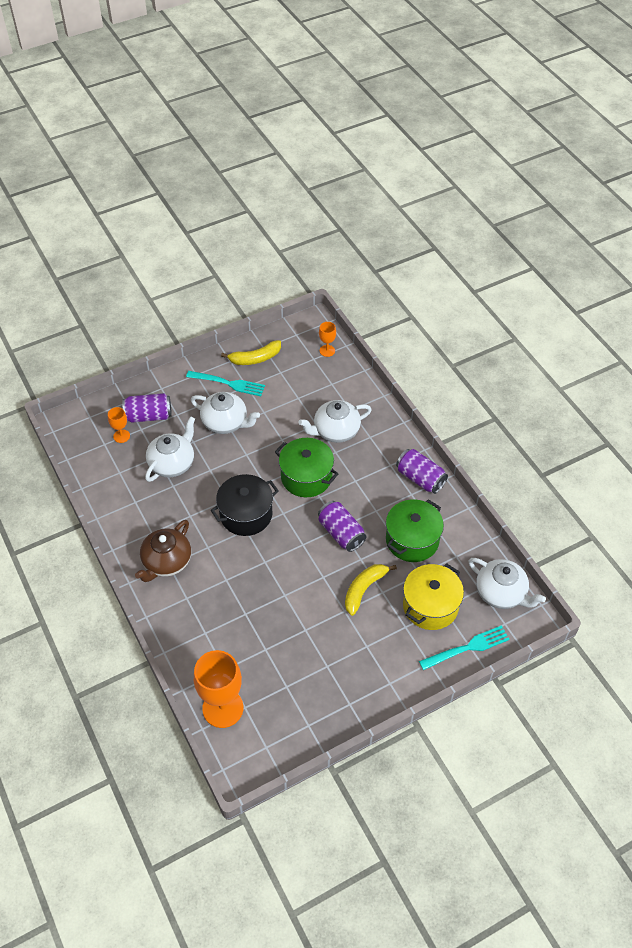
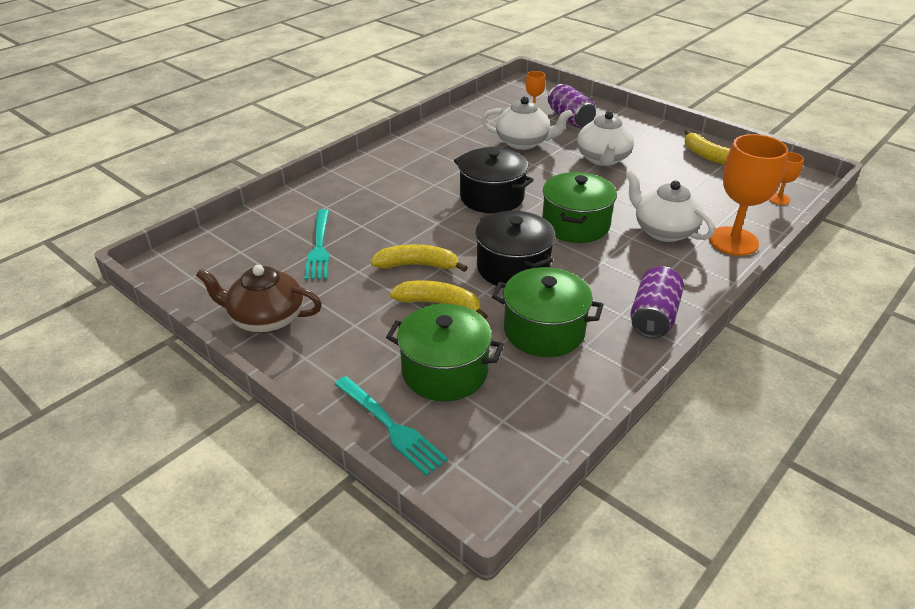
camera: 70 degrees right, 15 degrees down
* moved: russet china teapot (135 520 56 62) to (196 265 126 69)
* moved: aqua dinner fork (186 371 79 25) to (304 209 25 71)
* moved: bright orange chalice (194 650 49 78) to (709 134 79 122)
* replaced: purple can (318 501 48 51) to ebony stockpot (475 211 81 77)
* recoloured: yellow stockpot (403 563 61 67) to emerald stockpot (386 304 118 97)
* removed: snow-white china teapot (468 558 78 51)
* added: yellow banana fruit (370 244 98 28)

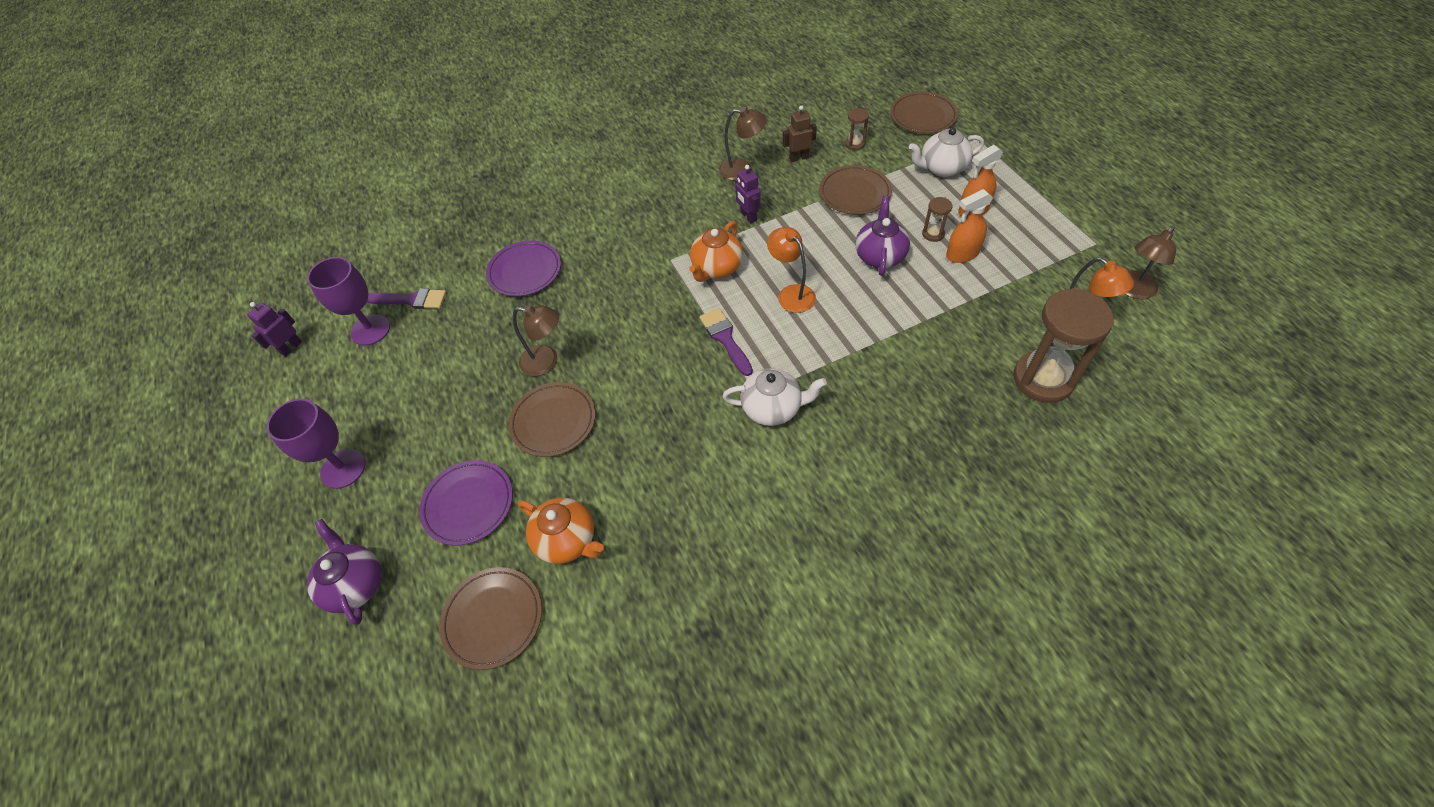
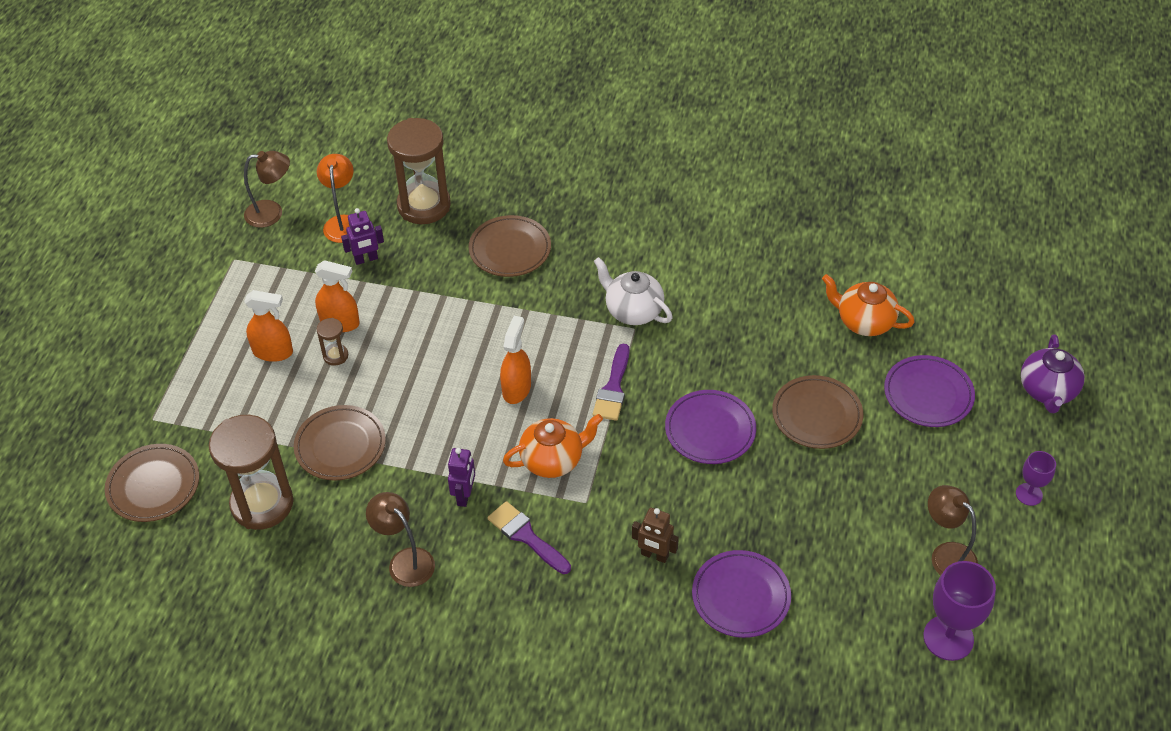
camera: 145 degrees left, 5 degrees down
* moved: purple toy robot (247 302 55 55) to (341 208 43 57)
* resized: purple chalice (267 399 98 90) = (1016 451 40 55) x0.57
* moved: purple paint brush (367 288 79 21) to (487 501 84 73)
* moved: russet dinner plate (439 567 103 103) to (469 215 82 62)
* moved: russet desk lamp (513 305 46 71) to (928 485 50 90)
* turned: bright orange china teapot (518 497 86 67) = (822 274 92 62) 45 degrees counterclockwise
* replaced: bright orange desk lamp (767 227 49 86) to bright orange spray bottle (500 316 31 88)
* moved: russet toy robot (783 105 34 57) to (632 508 47 55)
* resized: russet hourglass (845 108 24 42) = (209 415 85 115) x2.29
* removed: purple china teapot (855 196 55 80)
* removed: snow-white china teapot (909 127 75 50)
* added: purple dinner plate (665 390 91 74)

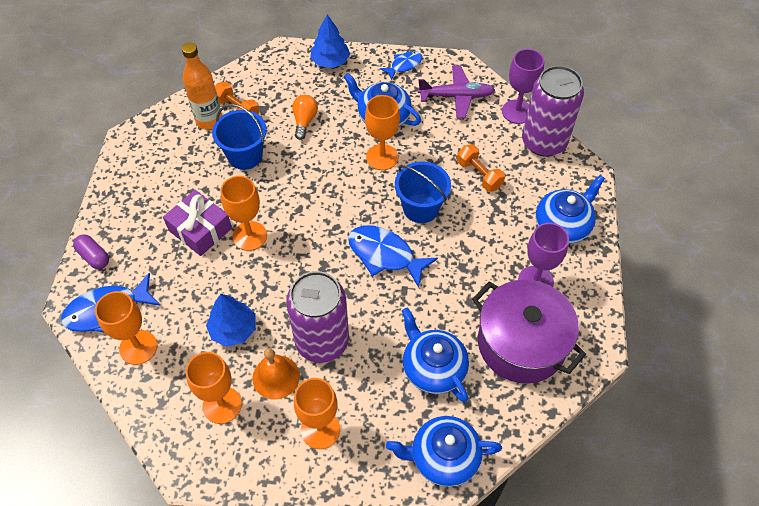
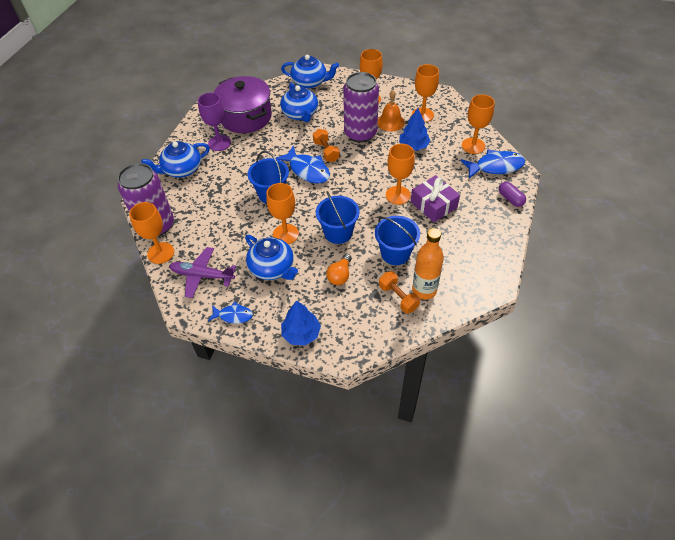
camera: 165 degrees left, 5 degrees down
* turned: royal blue fish (380 51 42 29) = (208 302 45 22) 150 degrees counterclockwise
* moved: bright orange hand weight (457 144 48 48) to (313 129 27 33)
* recoloured: purple chalice (502 49 42 75) to bright orange chalice (129 202 45 62)
* added: royal blue bucket (316 191 44 53)

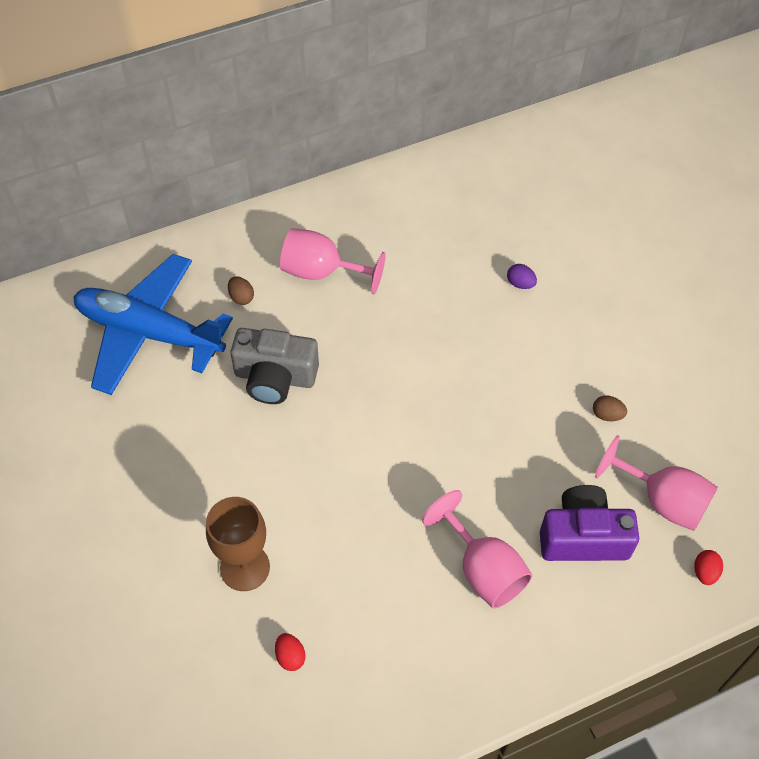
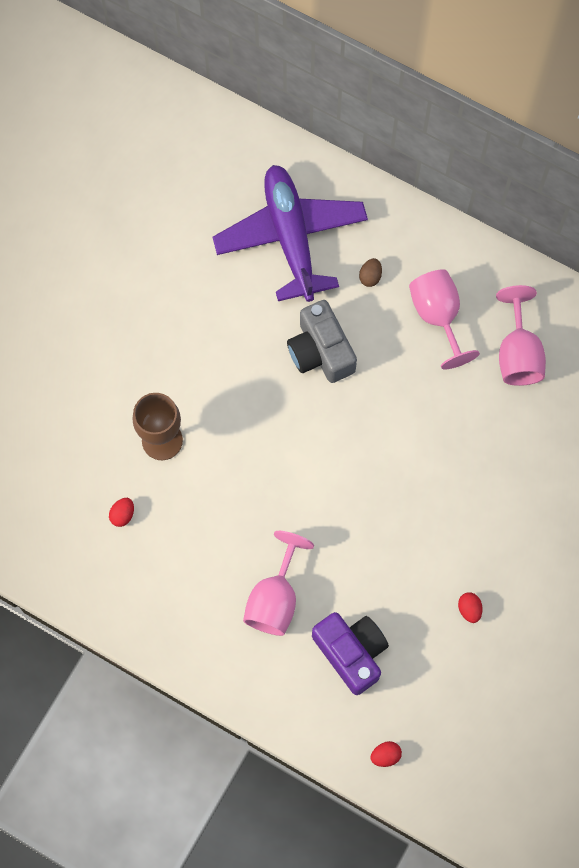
camera: 55 degrees right, 15 degrees up
* recoloured: royal blue aeroplane (73 254 160 141) to purple aeroplane (213 165 155 137)
* removed: purple toy egg (507 264 30 25)
* recoloured: russet toy egg (593 395 34 26) to scarlet toy egg (458 592 25 31)
* moved: rose-pink chalice (595 435 123 96) to (496 285 50 101)

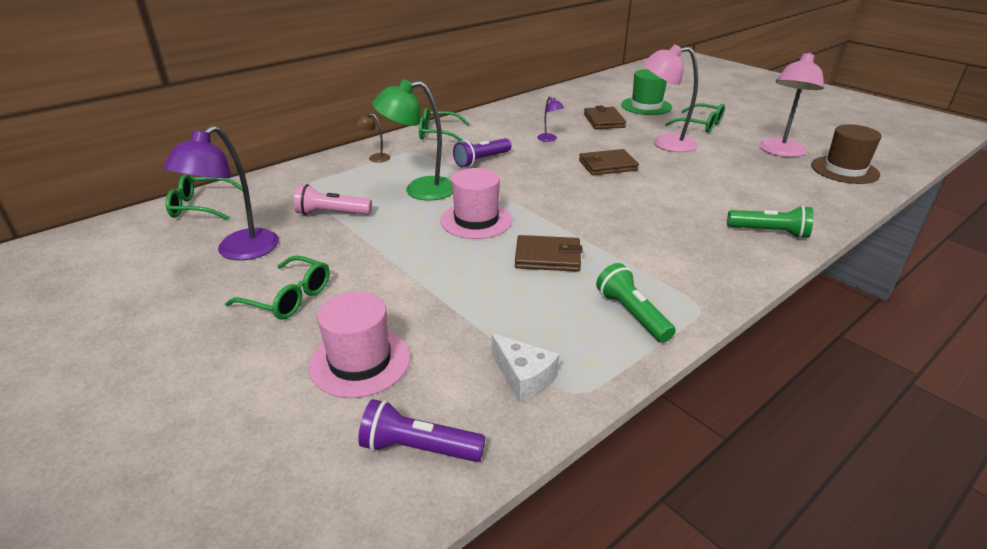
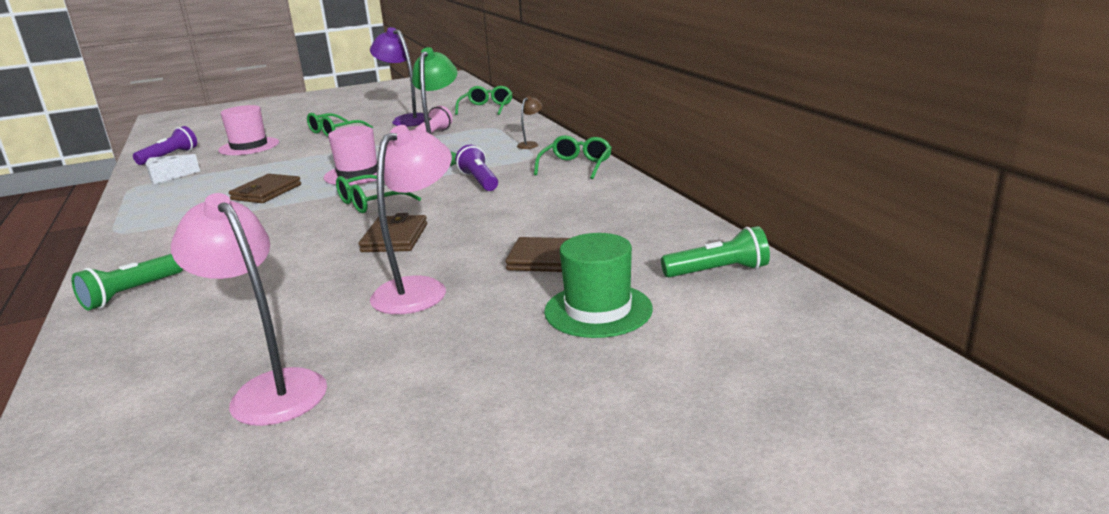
camera: 110 degrees right, 10 degrees down
* removed: purple desk lamp (537 97 27 45)
* moved: emerald torch (596 263 80 80) to (661 226 109 52)
* moved: emerald spectacles (665 103 60 30) to (336 174 85 39)
* removed: russet top hat (811 124 70 60)

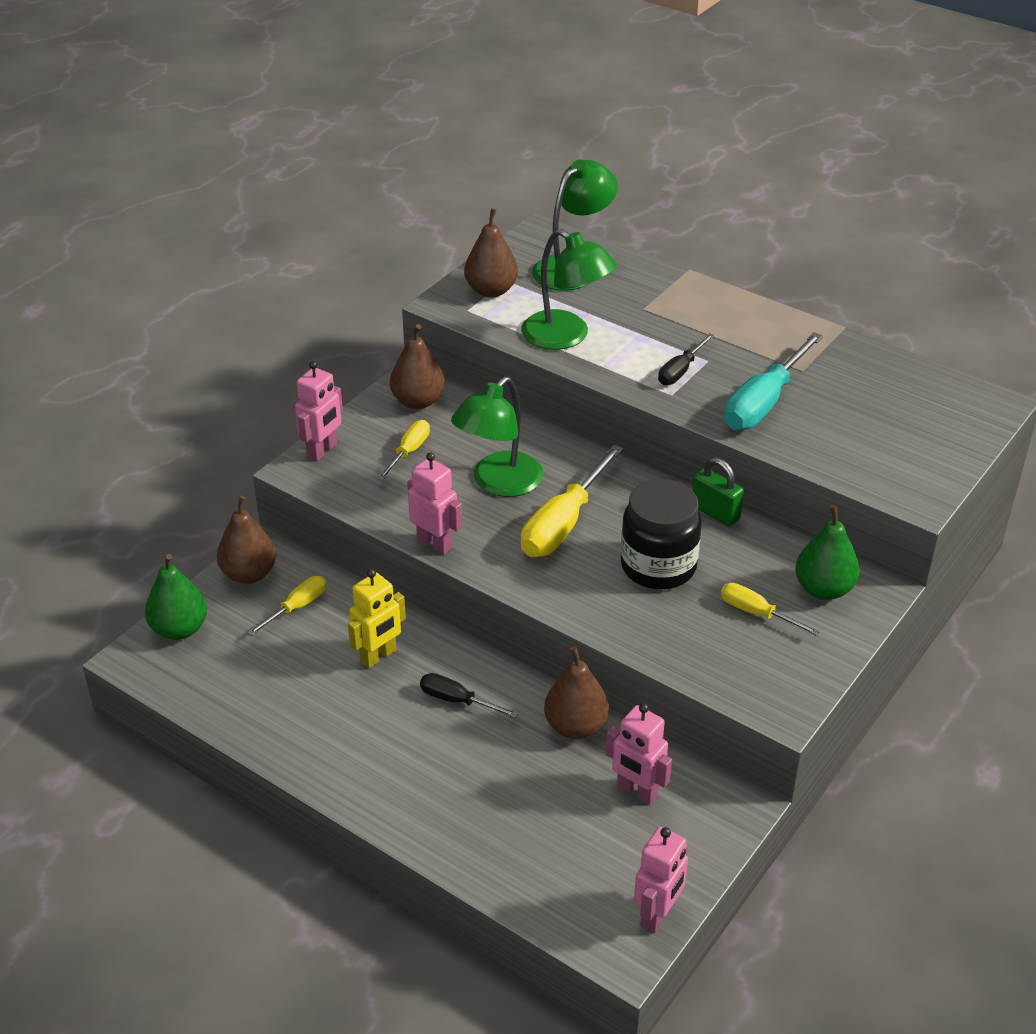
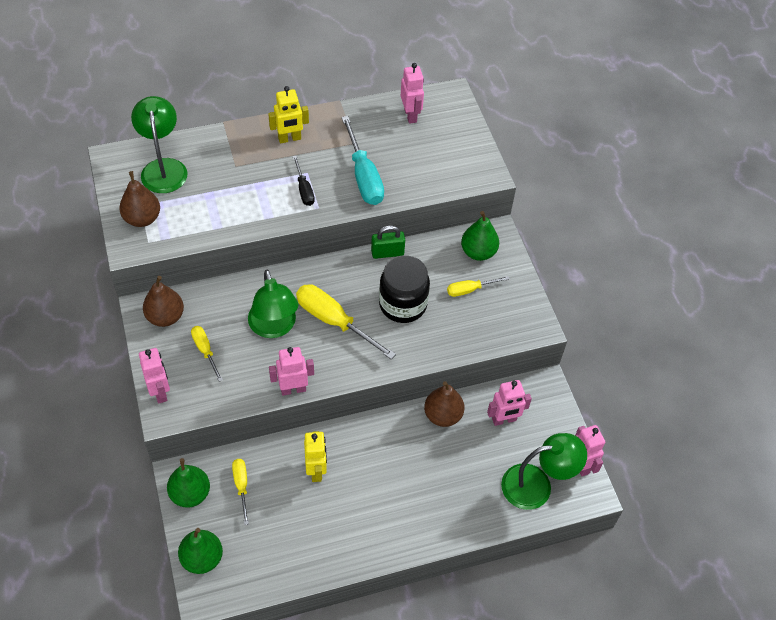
camera: 55 degrees left, 15 degrees up
* recoloured: russet toy pear (217 496 59 88) to emerald toy pear (167 458 43 50)
* removed: ebony screwdriver (420 673 99 45)
* moved: emerald desk lamp (521 229 96 121) to (501 433 86 77)
* turned: yellow screwdriver (521 445 102 112) = (296 284 100 75) 150 degrees clockwise
* added: yellow toy robot (268 86 41 57)
* added: rose-pink toy robot (401 63 23 61)

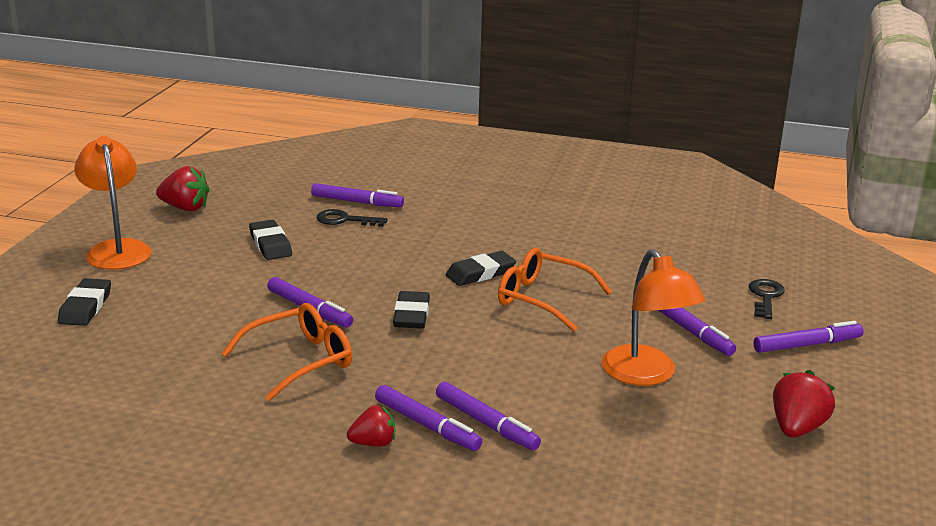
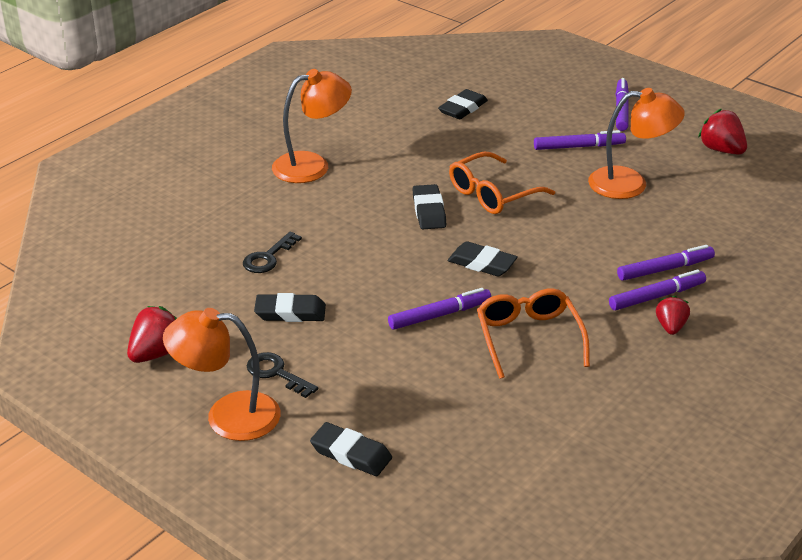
camera: 65 degrees left, 10 degrees up
* removed: purple marker pen (311 183 93 24)
* moved: ebony latchkey (749 279 36 40) to (247 352 71 46)
* added: bright orange desk lamp (272 69 80 114)
* added: ebony gum eraser (438 89 50 30)

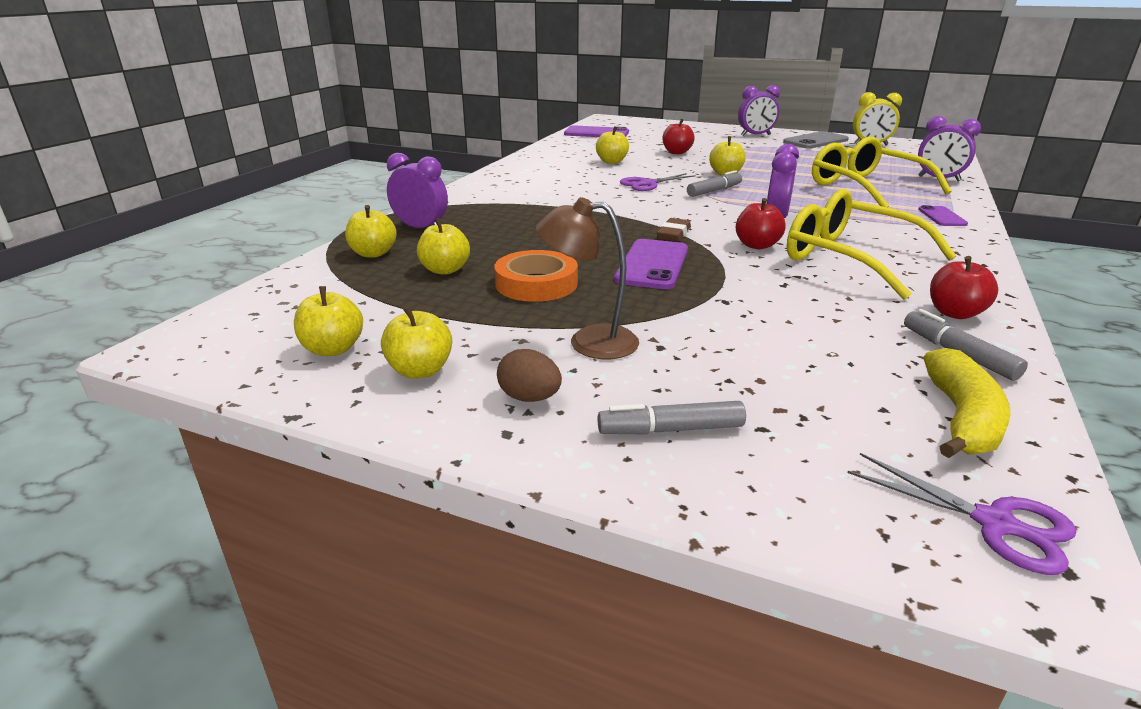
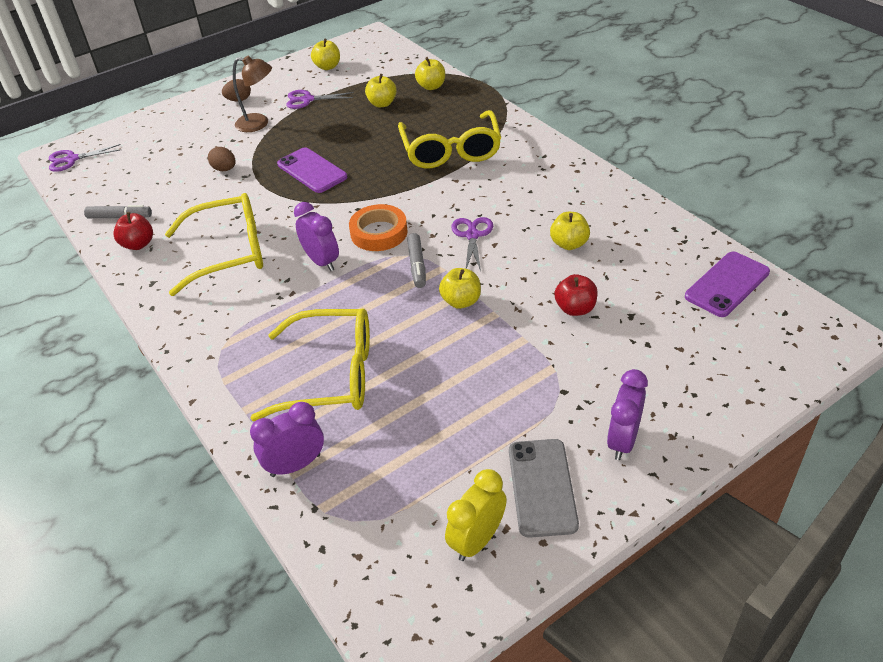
camera: 125 degrees right, 15 degrees up
* removed: yellow apple fruit (381 306 71 73)
* removed: purple alarm clock (387 153 61 75)
* moved: bright orange tape (494 250 84 52) to (349 204 59 47)
* turned: russet desk lamp (536 197 103 162) = (233 56 39 76) 60 degrees clockwise
* removed: ash-grey marker pen (598 401 148 34)
* removed: russet gum eraser (657 218 34 24)
* removed: scarlet apple fruit (736 198 49 51)
* removed: purple phone (918 205 50 21)
* removed: yellow banana fruit (924 348 87 110)
* added: russet toy egg (208 147 28 24)
* added: purple pair of scissors (286 90 67 19)
* added: yellow spectacles (398 110 103 58)

